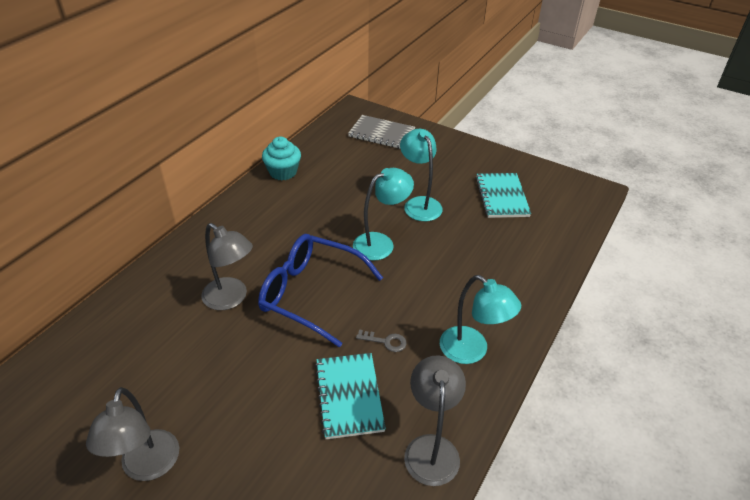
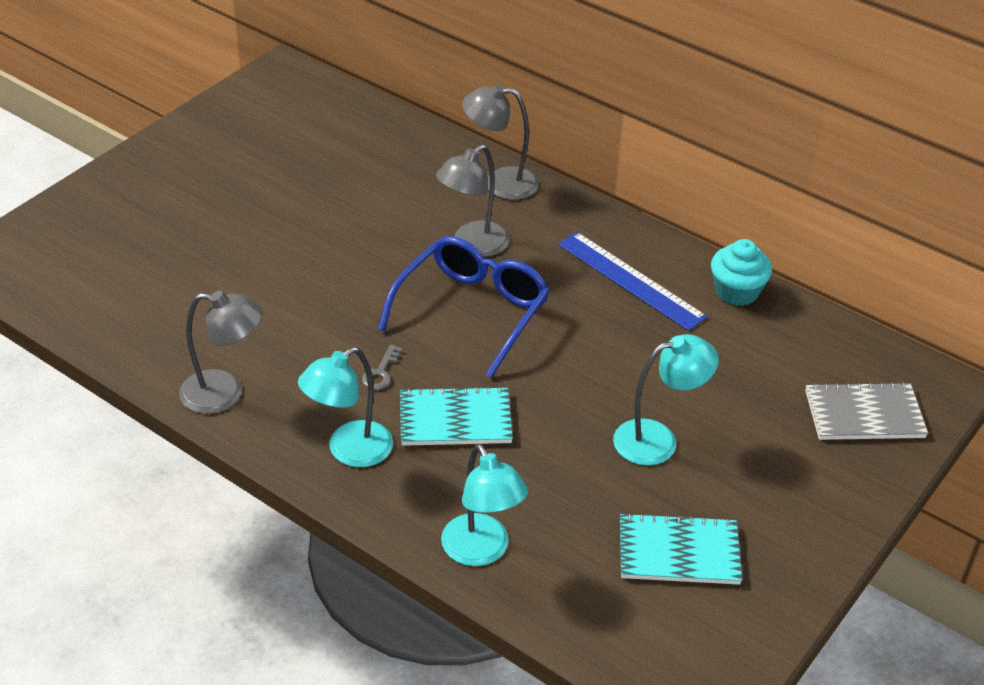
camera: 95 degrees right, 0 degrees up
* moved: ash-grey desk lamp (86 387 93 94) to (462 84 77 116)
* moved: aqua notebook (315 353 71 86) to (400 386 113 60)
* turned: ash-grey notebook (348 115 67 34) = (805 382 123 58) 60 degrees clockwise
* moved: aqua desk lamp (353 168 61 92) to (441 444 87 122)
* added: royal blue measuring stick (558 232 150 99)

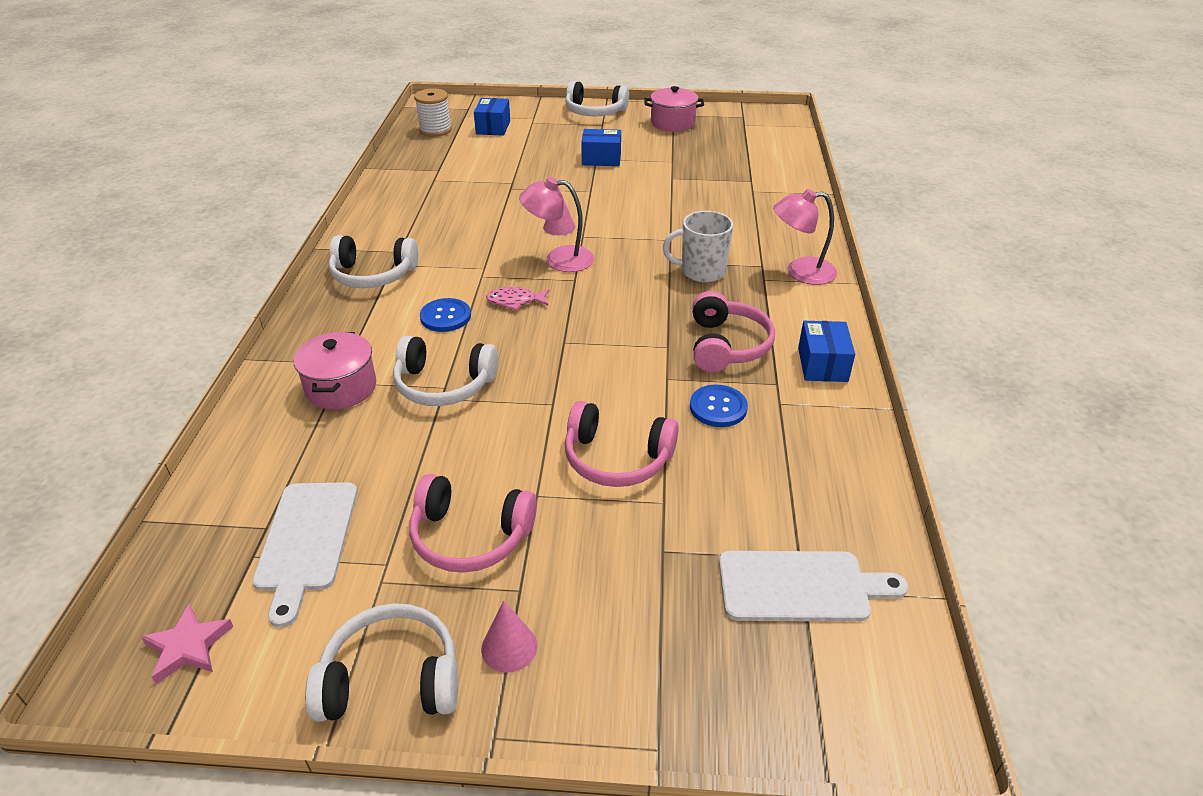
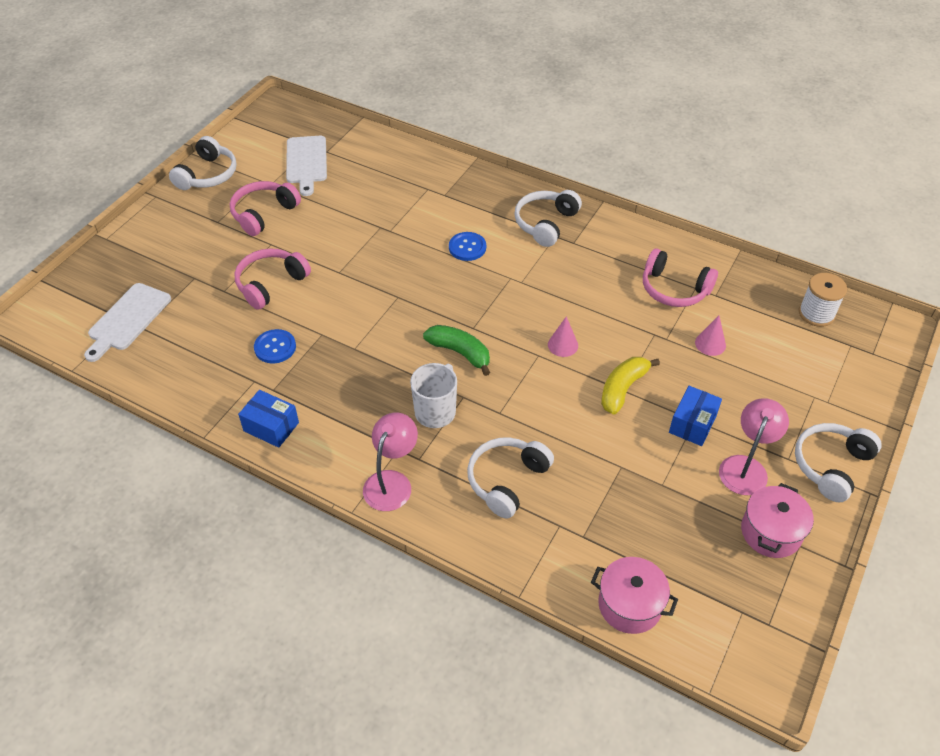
camera: 115 degrees right, 10 degrees up
* removed: rose-pink five-pointed star (141 604 93 80)
* turned: snow-white chopping board (252 482 105 146) = (286 136 41 60) 120 degrees counterclockwise
* moved: rose-pink stockpot (294 332 82 78) to (591 557 87 77)
* moved: snow-white headset (393 336 105 70) to (467 437 87 82)
* removed: royal blue box (474 98 36 38)
* moved: rose-pink cone (481 600 56 73) to (695 316 31 40)
* removed: rose-pink fish (486 287 63 23)
* moved: rose-pink desk lamp (519 177 75 95) to (719 398 70 97)
* moved: rose-pink headset (692 291 83 81) to (643 249 75 58)
* added: emerald banana fruit (423 325 67 51)
* added: yellow banana fruit (601 357 59 58)

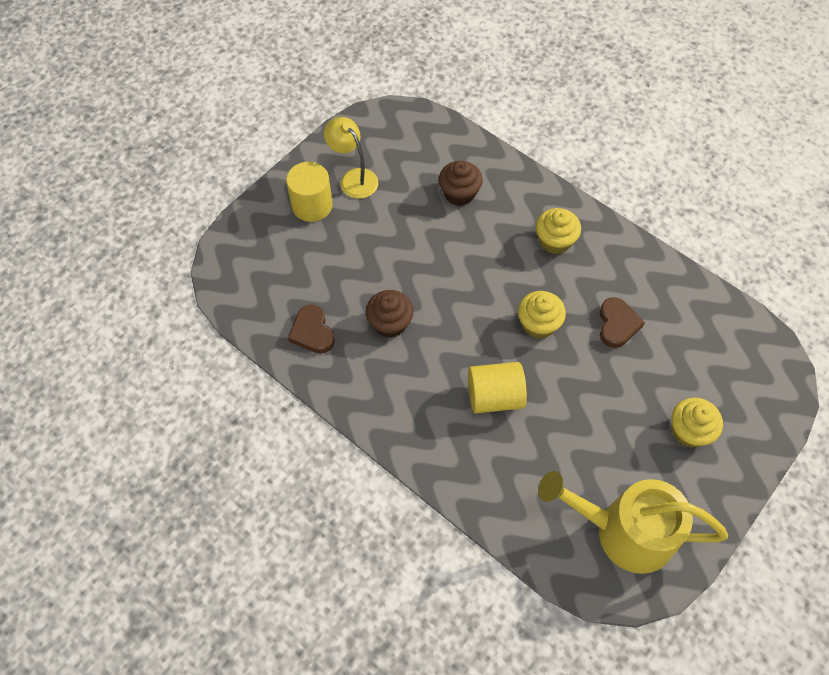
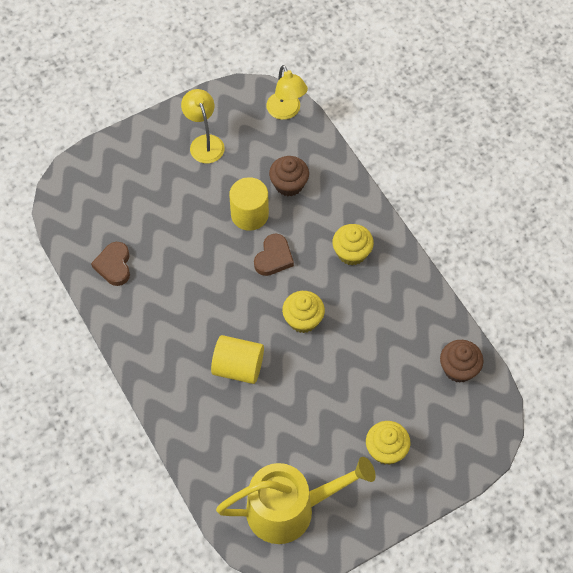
camera: 20 degrees right, 0 degrees up
* moved: yellow solid cylinder (286 162 47 60) to (229 177 40 54)
* moved: russet fairy cake (366 290 47 48) to (440 340 44 43)
* turned: yellow watering can (538 471 190 103) = (216 457 160 87) 135 degrees clockwise
* moved: russet love heart (600 297 45 51) to (254 234 40 42)
* added: yellow desk lamp (266 65 42 55)

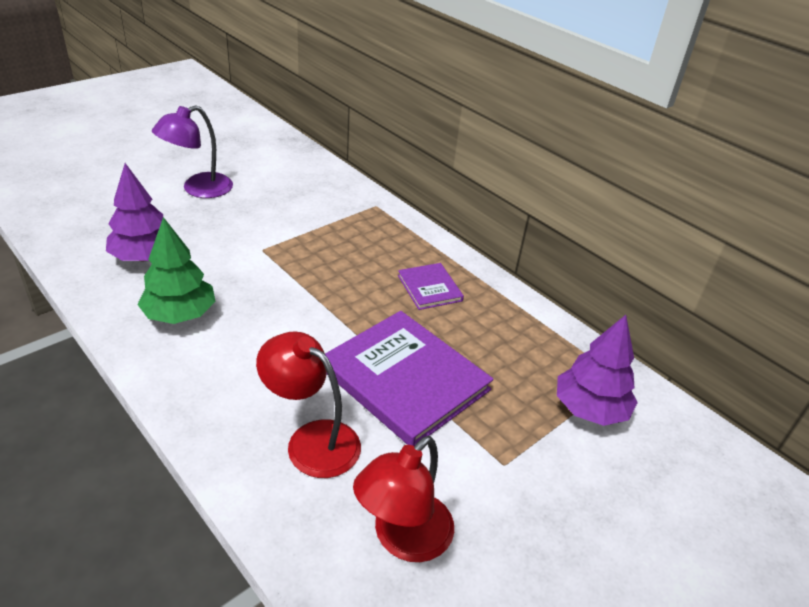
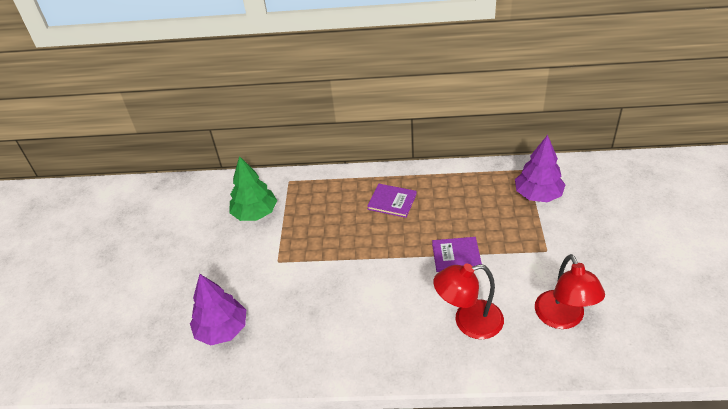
camera: 40 degrees left, 5 degrees up
* moved: emerald fir tree (137 217 79 107) to (229 156 48 65)
* removed: purple desk lamp (152 105 81 93)
* resized: purple book (325 311 169 135) = (432 237 50 35) x0.50

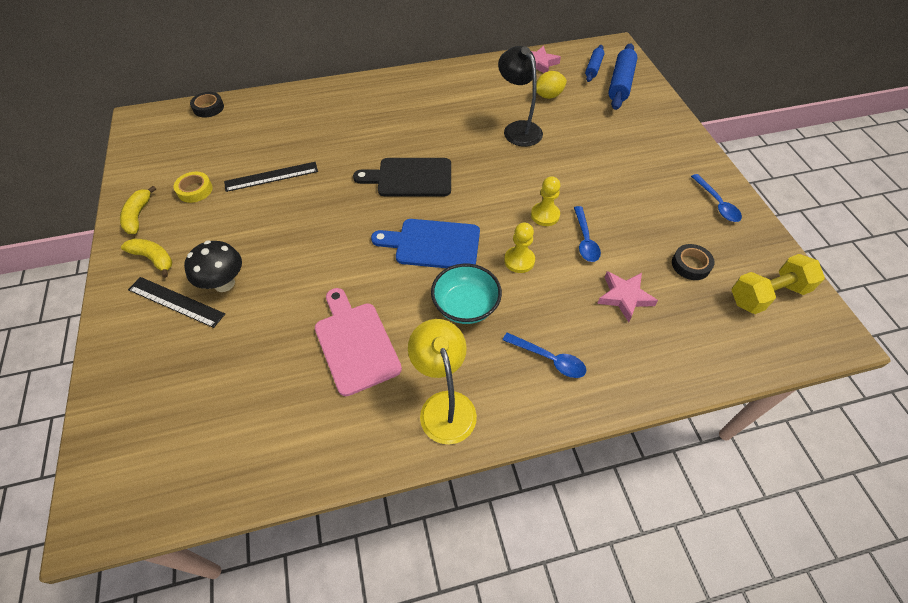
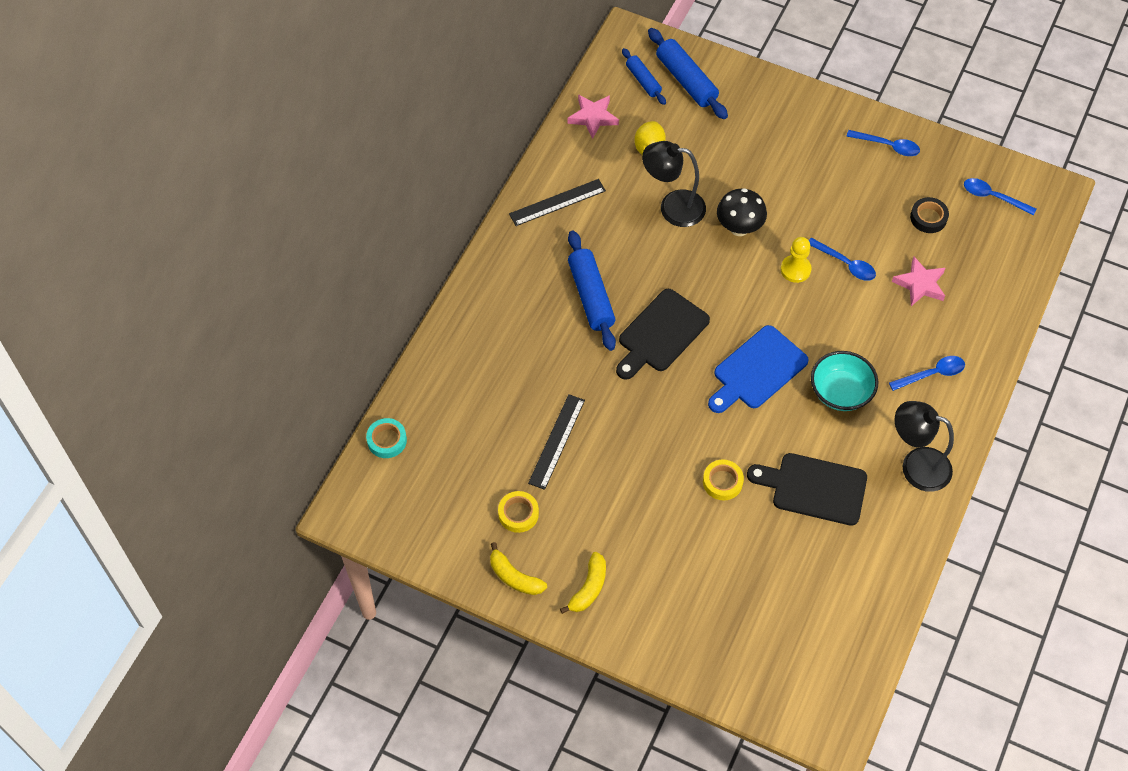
camera: 50 degrees left, 5 degrees up
* turned: yellow banana fruit (121 239 51 39) = (560 552 46 62) 135 degrees clockwise
* moved: ebony measuring stick (128 277 97 51) to (509 179 97 47)
* moved: ebony mushroom (184 240 58 52) to (717 188 50 48)
* recoloured: ebony tape (190 92 34 26) to aqua tape (366 418 41 40)
* recoloured: rose-pink chopping board (315 288 87 108) to ebony chopping board (747 453 120 73)
* recoloured: yellow desk lamp (408 319 69 126) to ebony desk lamp (895 401 59 91)
* removed: yellow game pawn (504 223 31 50)
* replaced: yellow hand weight (731 254 94 60) to royal blue spoon (964 178 72 38)
* added: royal blue dough roller (568 231 48 120)
* added: yellow tape (703 459 41 41)

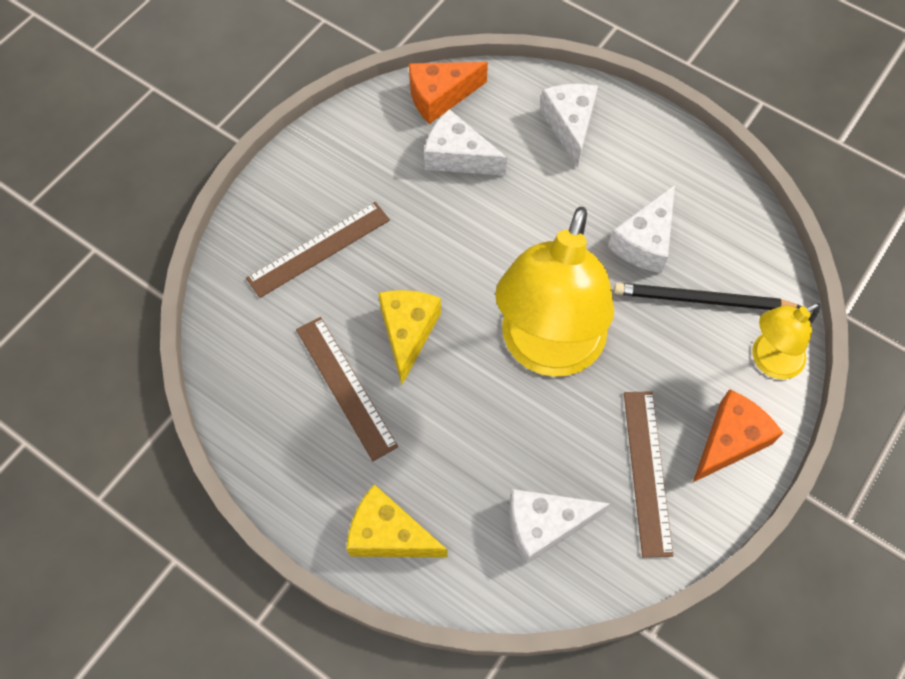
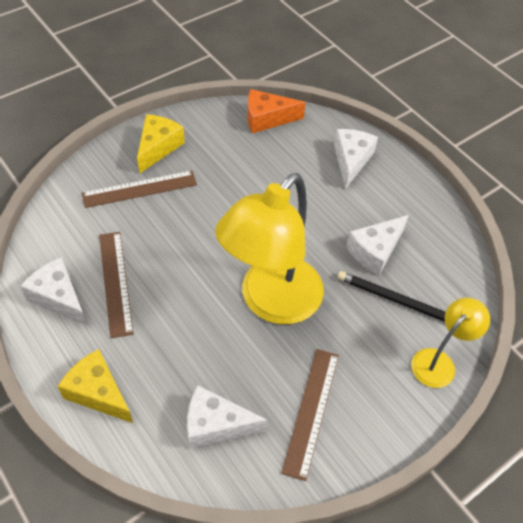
camera: 15 degrees right, 10 degrees down
* moved: yellow cheese wedge (378 290 63 95) to (137 114 48 60)
* moved: snow-white cheese wedge (424 109 83 67) to (20 257 67 69)
* removed: bright orange cheese wedge (693 389 90 93)
* turned: yellow desk lamp (752 303 68 76) = (411 298 79 90) 150 degrees clockwise

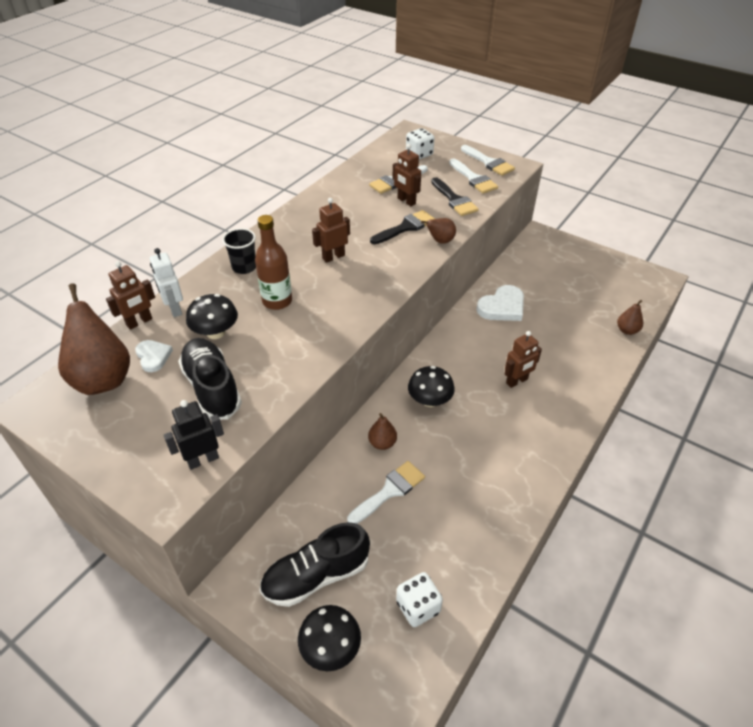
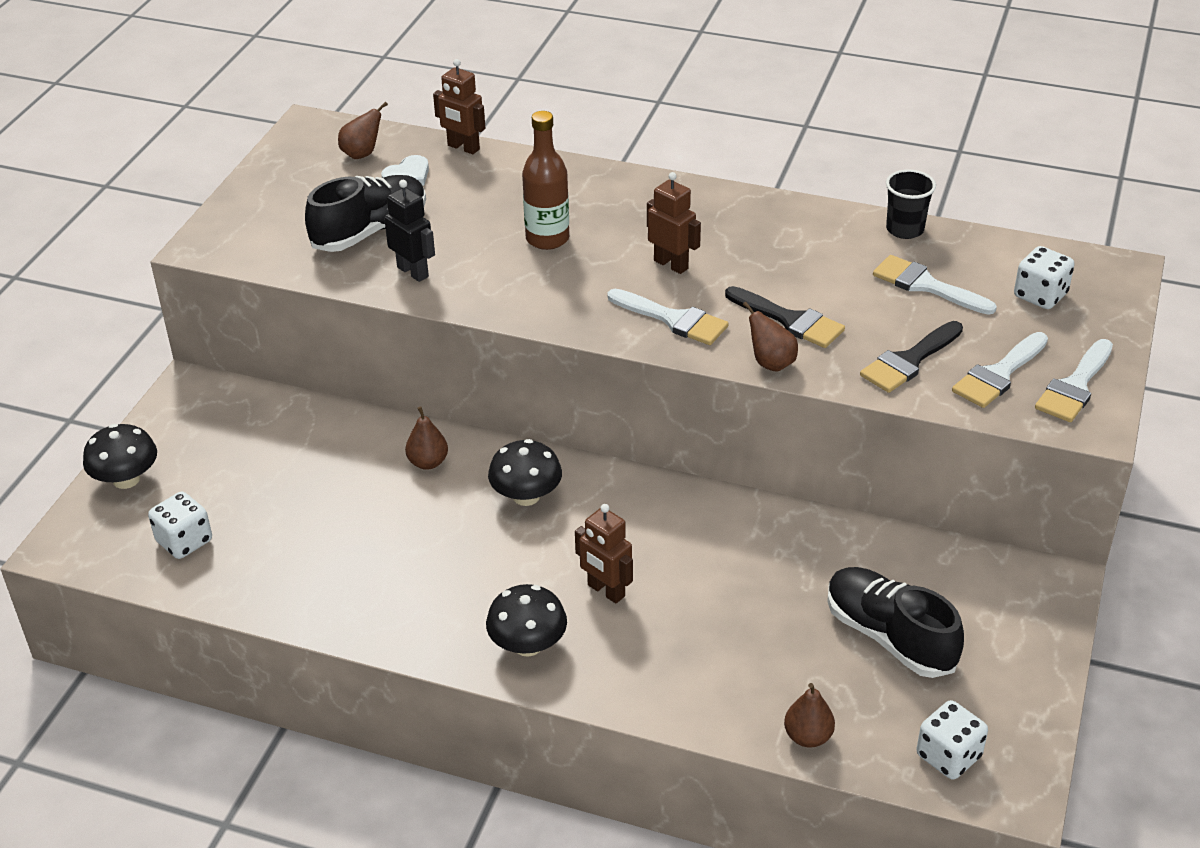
camera: 75 degrees right, 5 degrees down
* resized: russet toy pear (58 283 72 112) = (338 102 50 57) x0.49
* removed: snow-white toy robot (150 248 33 69)
* moved: ebony toy robot (164 400 60 70) to (384 180 51 102)
* moved: ebony mushroom (186 294 52 45) to (486 584 81 73)
* moved: ebony tumbler (222 228 34 46) to (886 169 50 70)
* moved: ebony lace-up shoe (260 522 110 85) to (827 567 137 111)
* moved: snow-white paint brush (347 461 78 63) to (608 289 121 56)
* removed: russet toy robot (392 144 29 62)
* removed: snow-white love heart (476 285 48 36)
* added: snow-white dice (916 700 72 79)

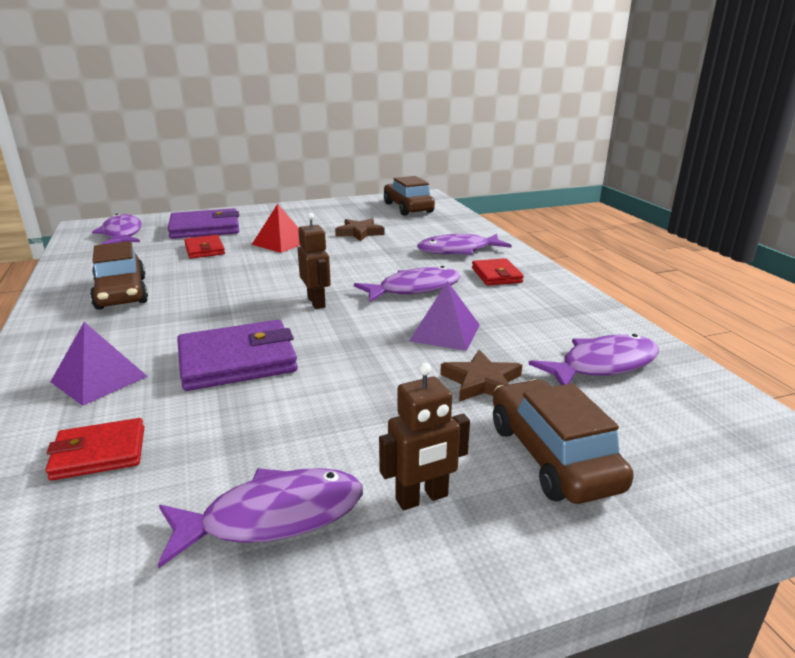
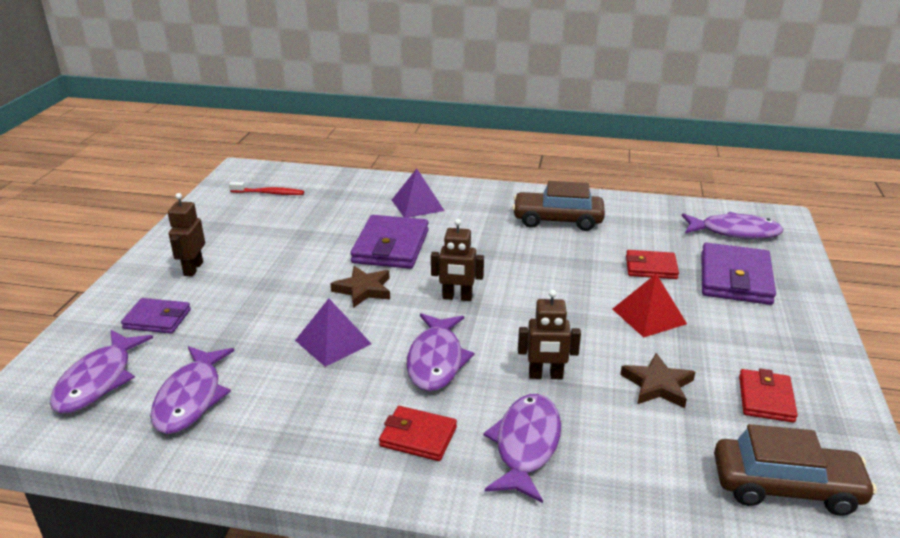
camera: 120 degrees right, 5 degrees up
* moved: scarlet card wallet (46 418 98 63) to (739 368 59 55)
* moved: purple fish (158 468 205 100) to (50 330 103 83)
* moved: russet five-pointed star (440 350 82 52) to (330 266 60 42)
* replaced: russet toy car (493 379 141 125) to purple card wallet (121 298 70 36)
* added: scarlet toothbrush (229 182 75 13)
* added: russet toy robot (518 290 63 89)

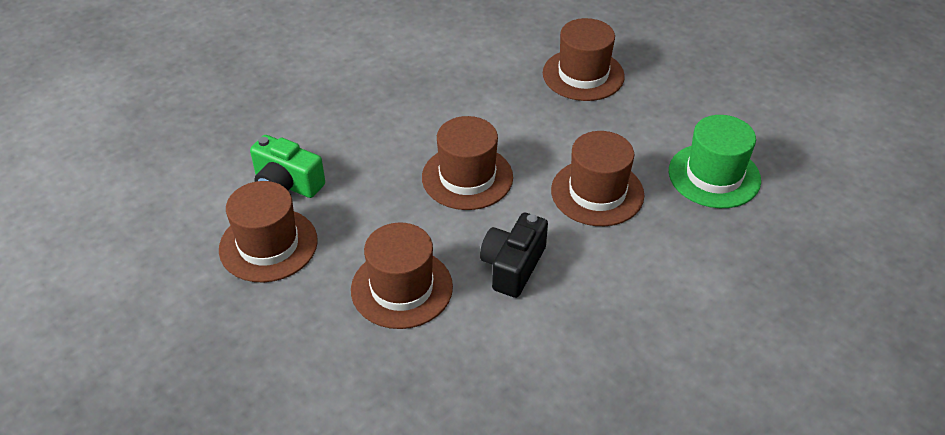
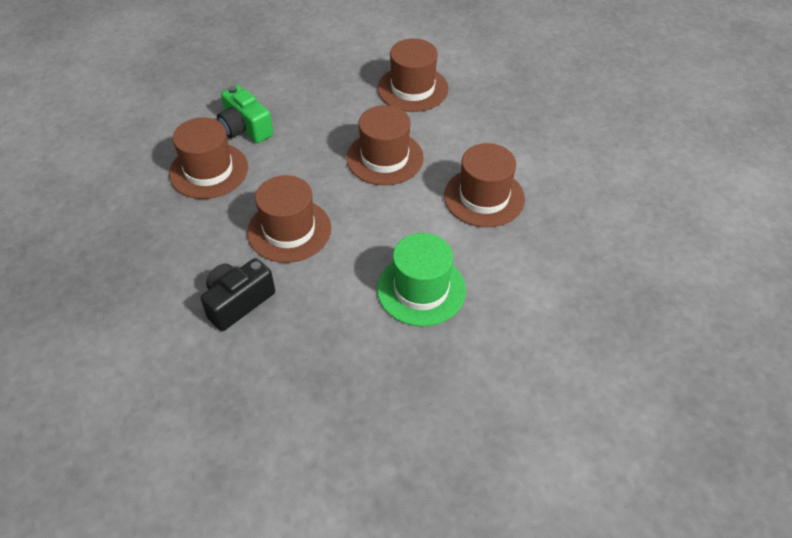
camera: 20 degrees right, 5 degrees up
* moved: ebony photo camera (480 213 68 85) to (201 258 74 73)
* moved: russet top hat (543 18 82 83) to (377 38 72 74)
* moved: emerald top hat (669 115 92 93) to (377 233 89 93)

